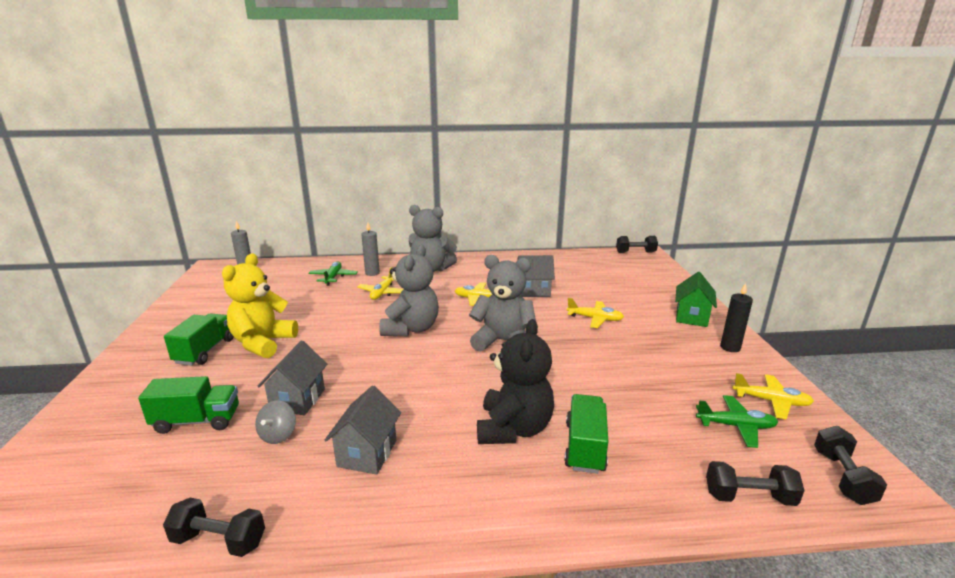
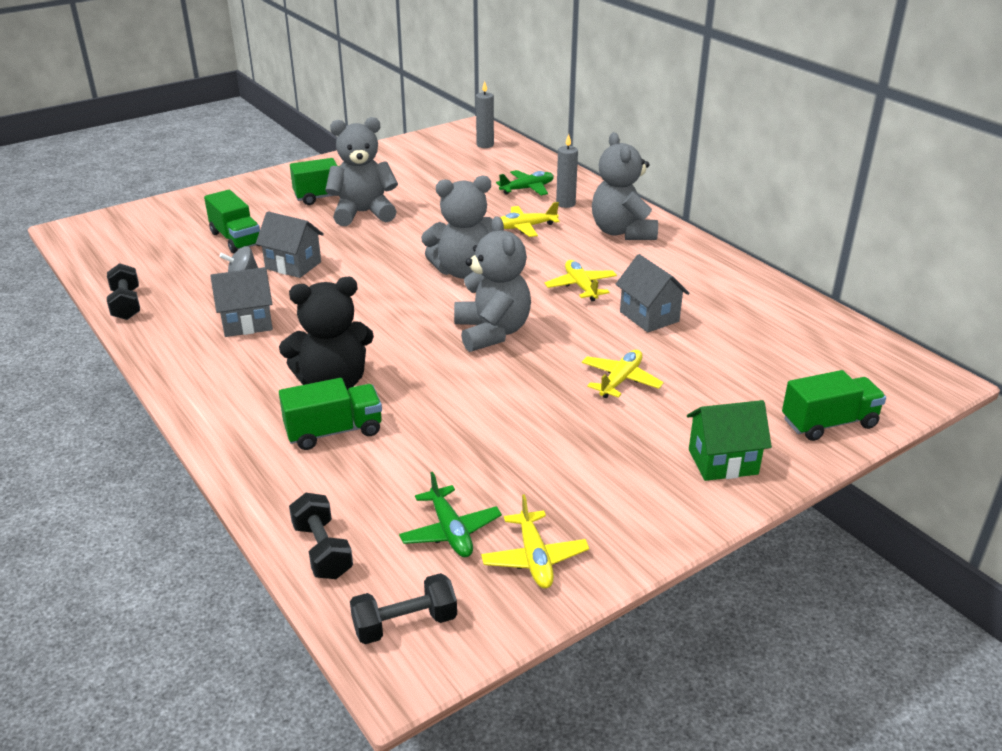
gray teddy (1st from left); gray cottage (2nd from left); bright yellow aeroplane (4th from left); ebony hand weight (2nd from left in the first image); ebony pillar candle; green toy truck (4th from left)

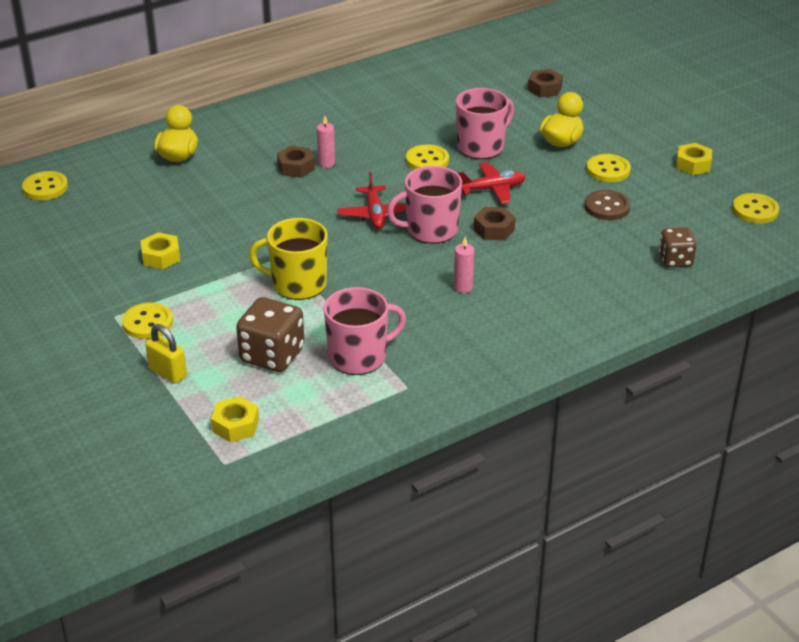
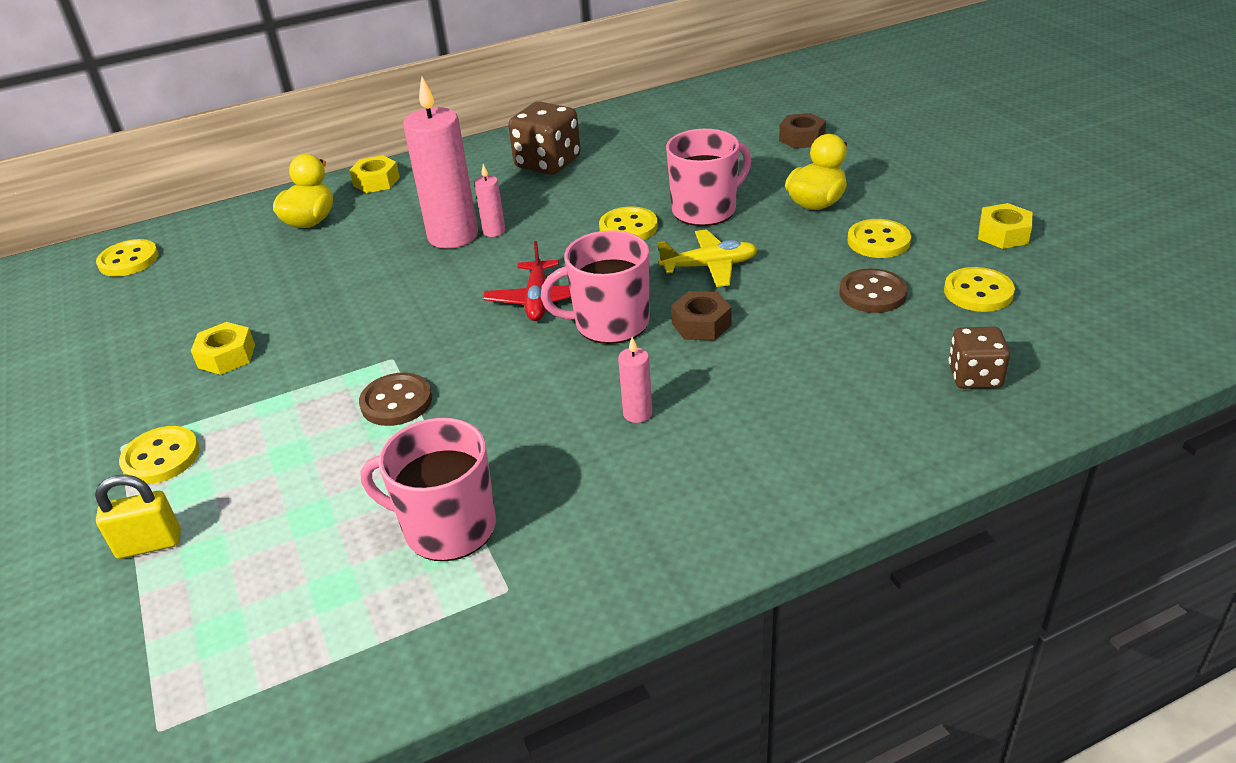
bright yellow lock; bright yellow hexagon nut (2nd from left); russet die (1st from left); russet button (1st from left); pink pillar candle (1st from left); pink mug (1st from left); bright yellow aeroplane; bright yellow button (5th from left)

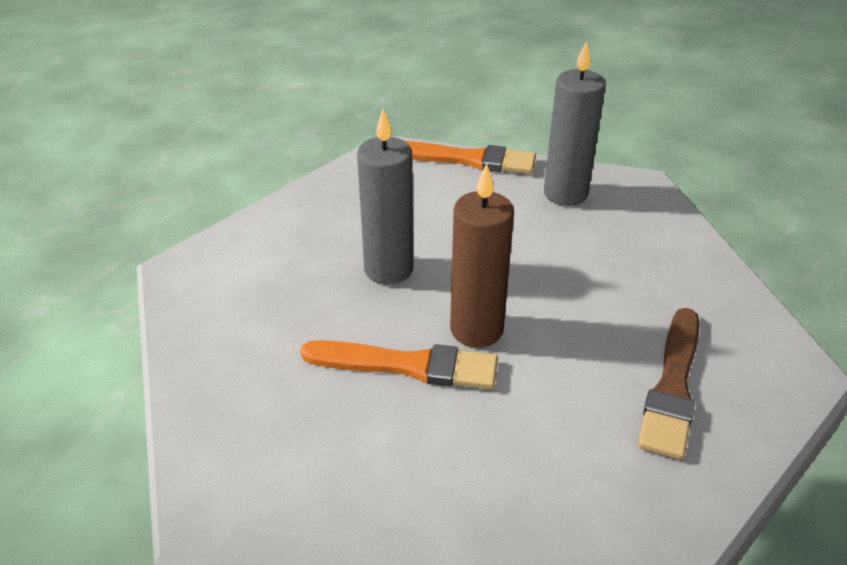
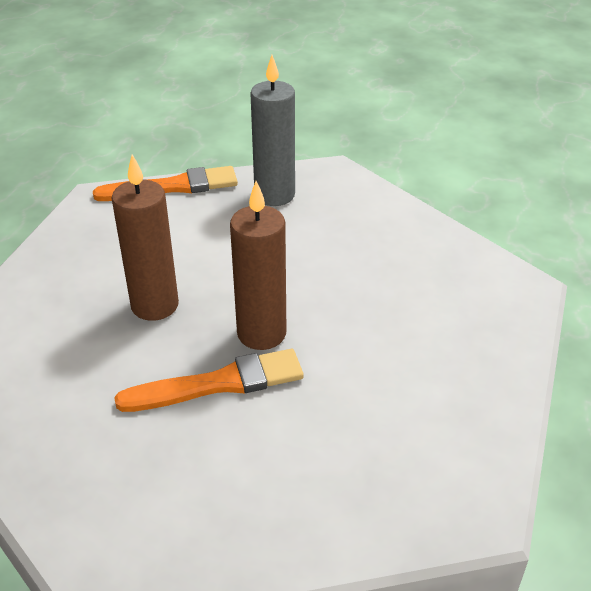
russet pillar candle (1st from left); russet paint brush

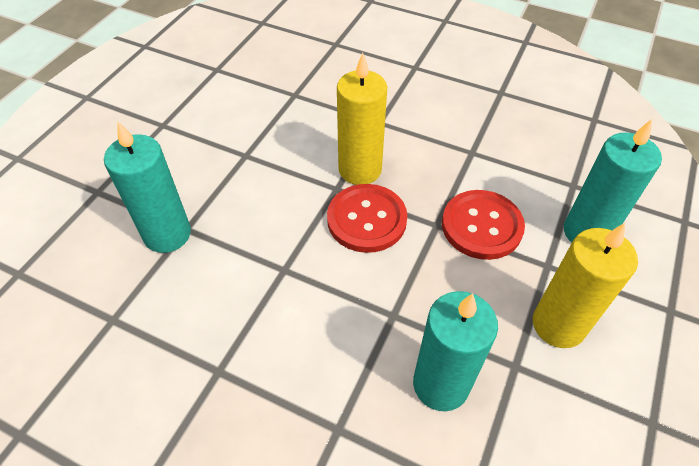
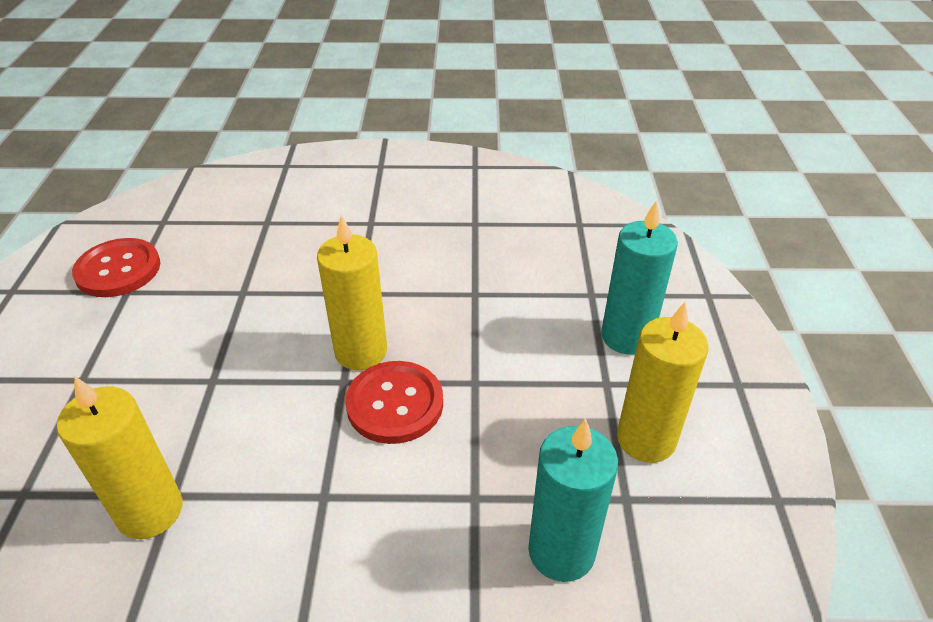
bright yellow pillar candle (1st from left); red button (1st from left)

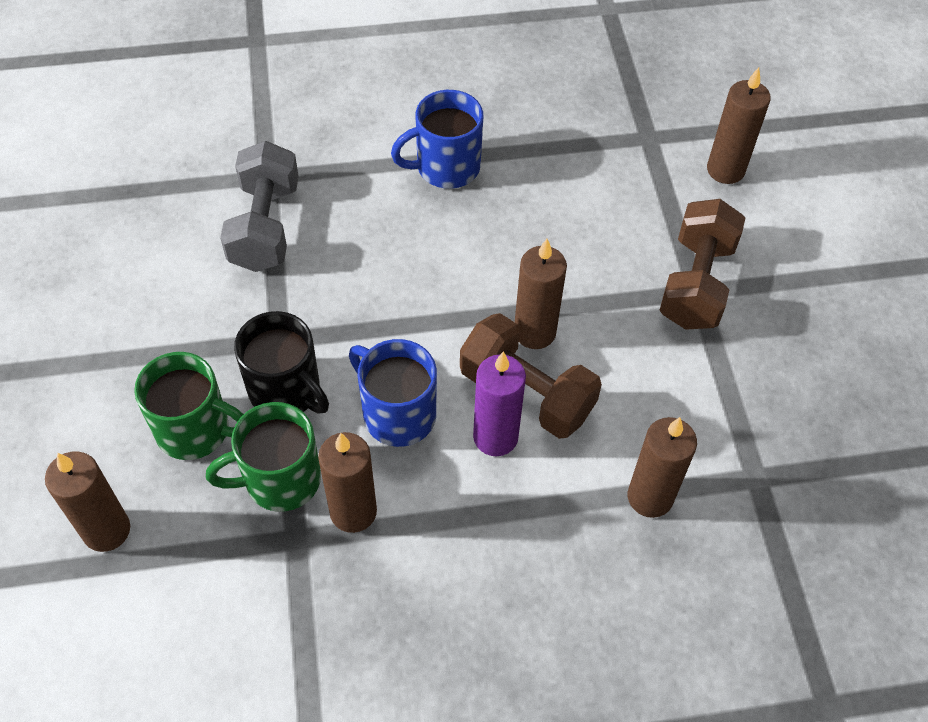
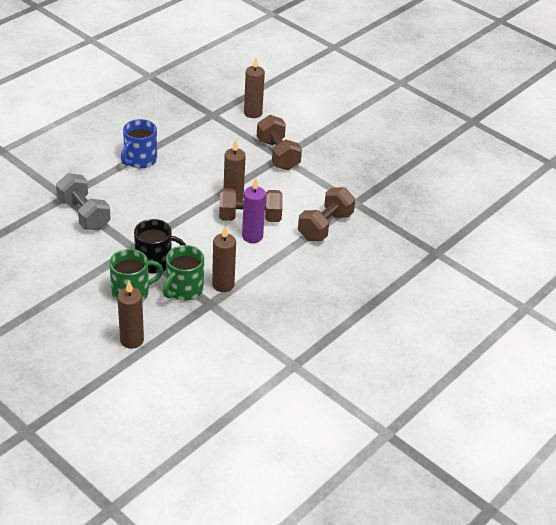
royal blue mug (1st from left in the first image); russet hand weight (3rd from left)

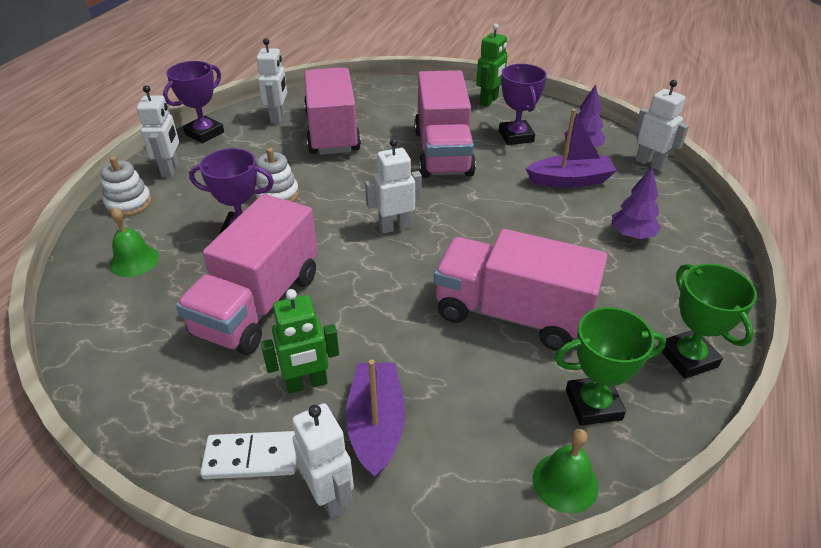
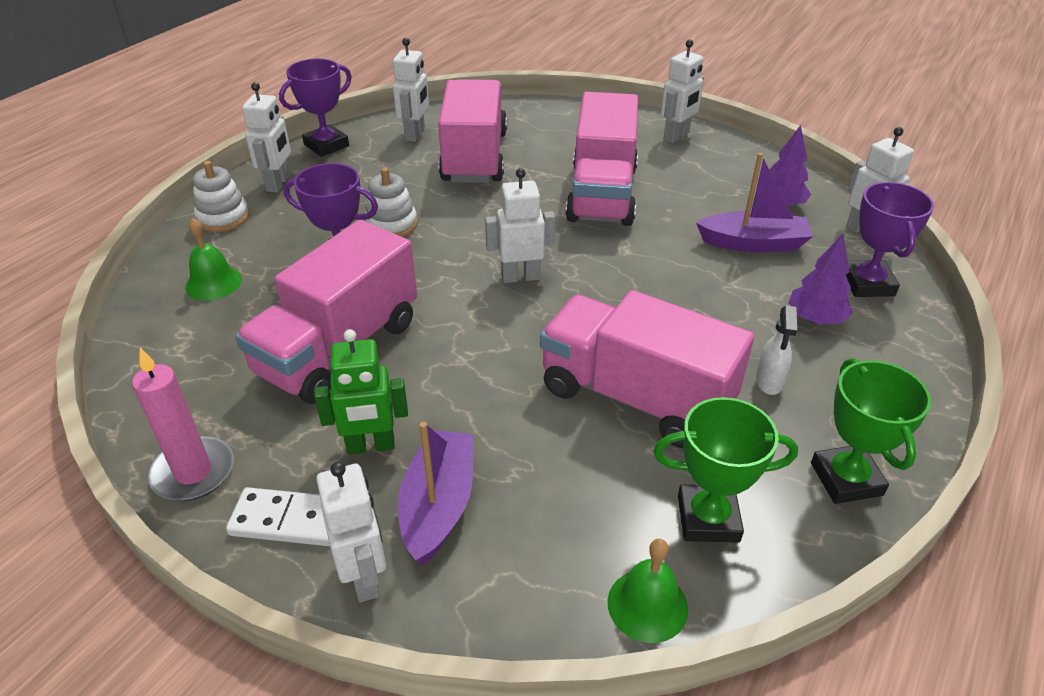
pure white toy robot (5th from left); violet trophy (3rd from left); pink pillar candle; pure white spray bottle

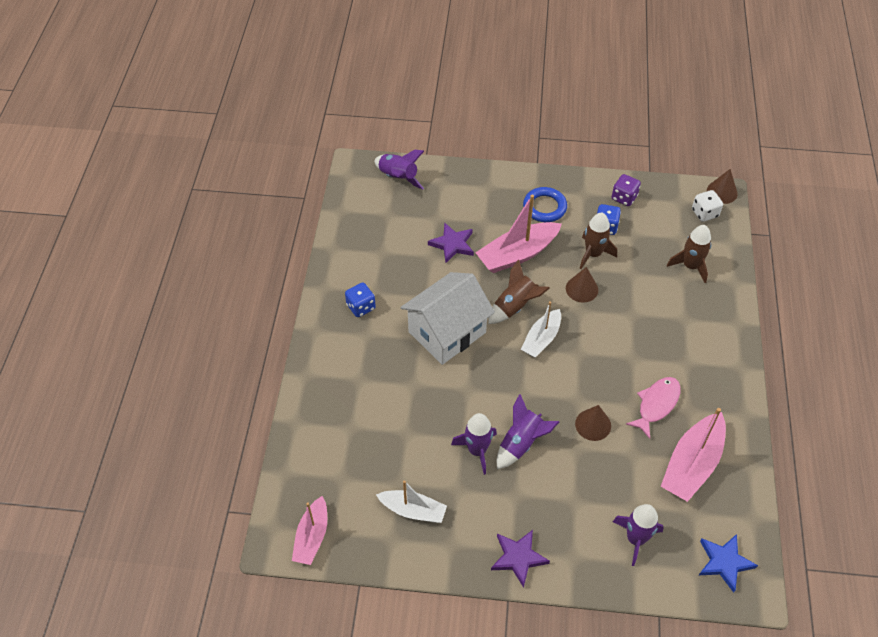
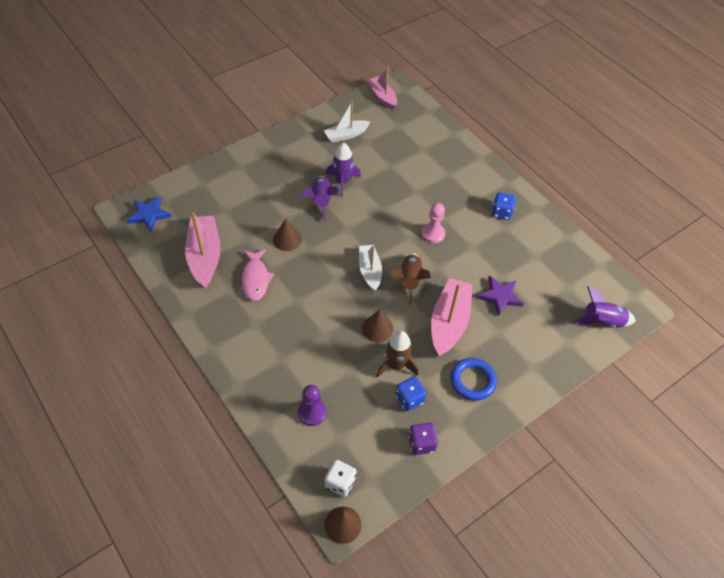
pink game pawn; violet five-pointed star (2nd from left in the first image); violet rocket (4th from left in the first image); violet game pawn

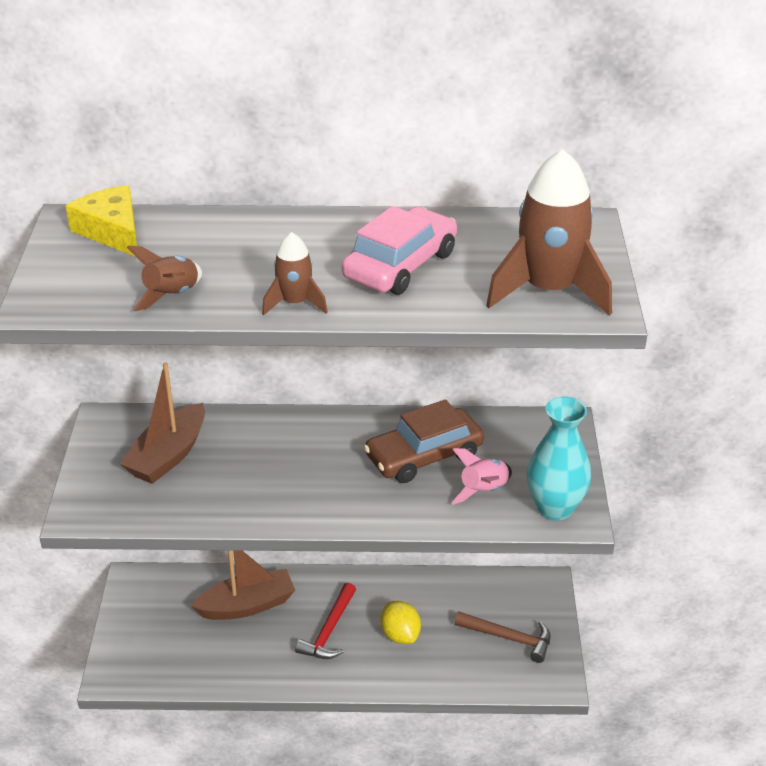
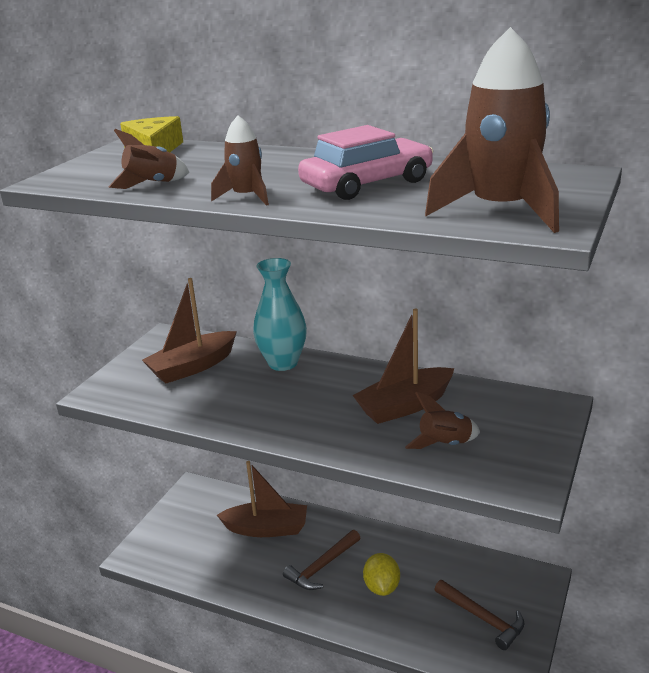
russet claw hammer (1st from left); russet sailboat (3rd from left); russet rocket (3rd from left); teal tall vase

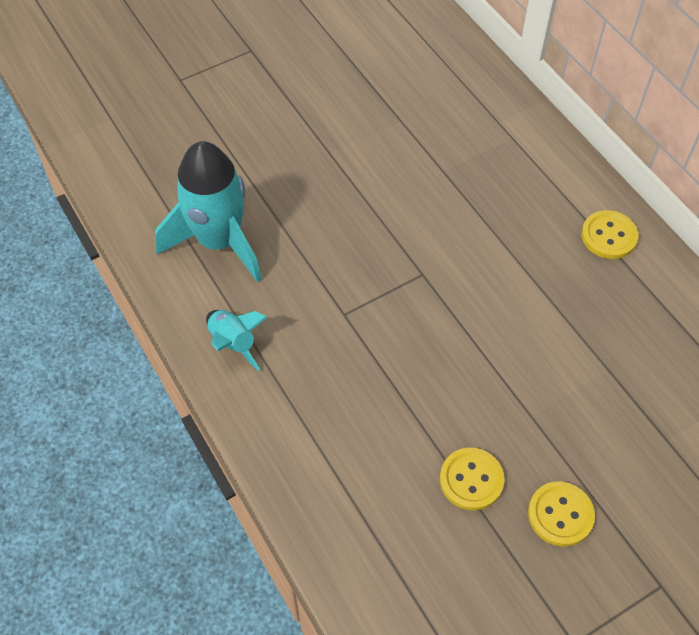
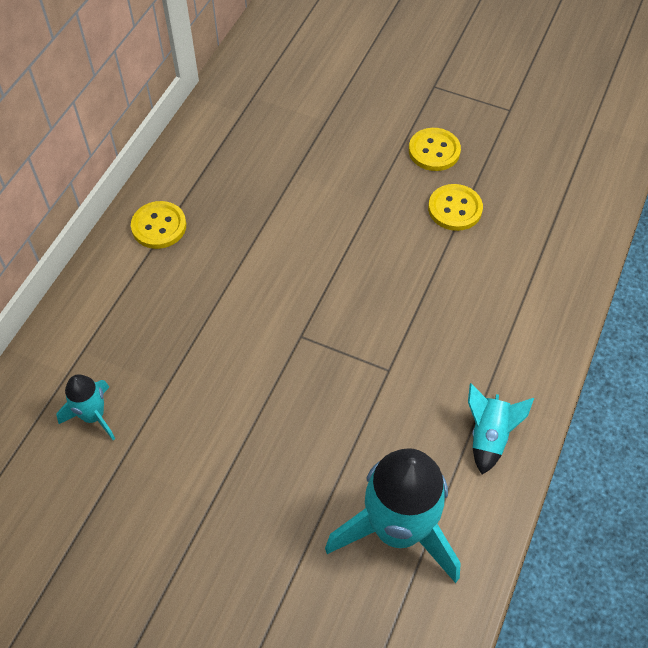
teal rocket (1st from left)

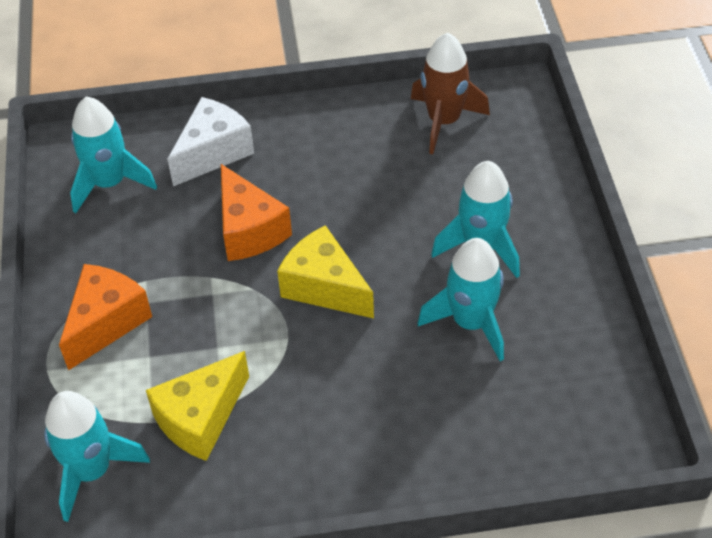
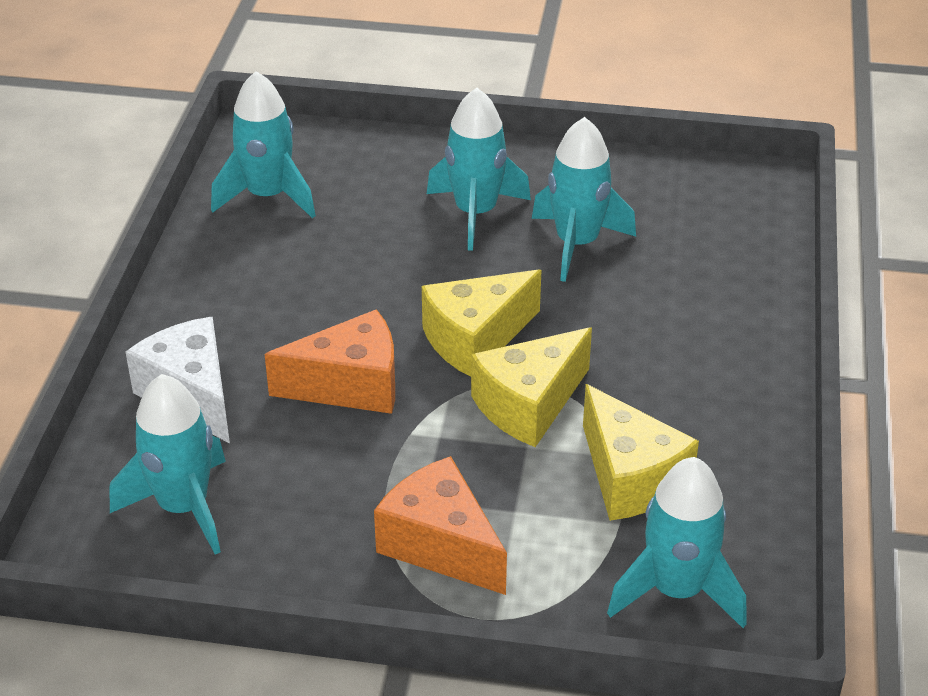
teal rocket (2nd from left); bright yellow cheese wedge (2nd from left)

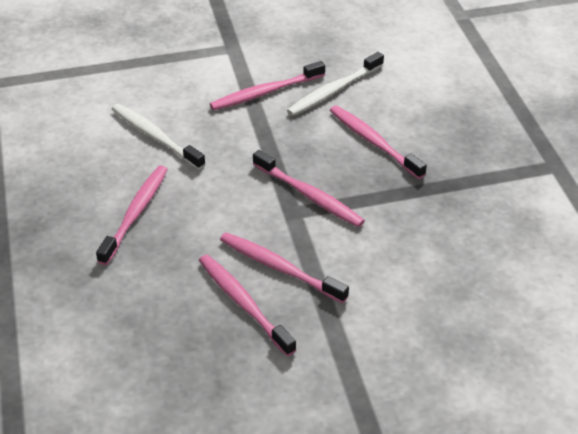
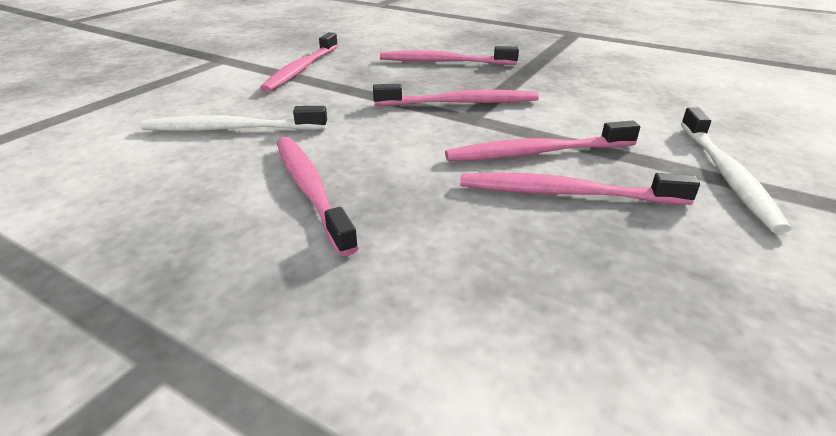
pure white dental brush (2nd from left)

